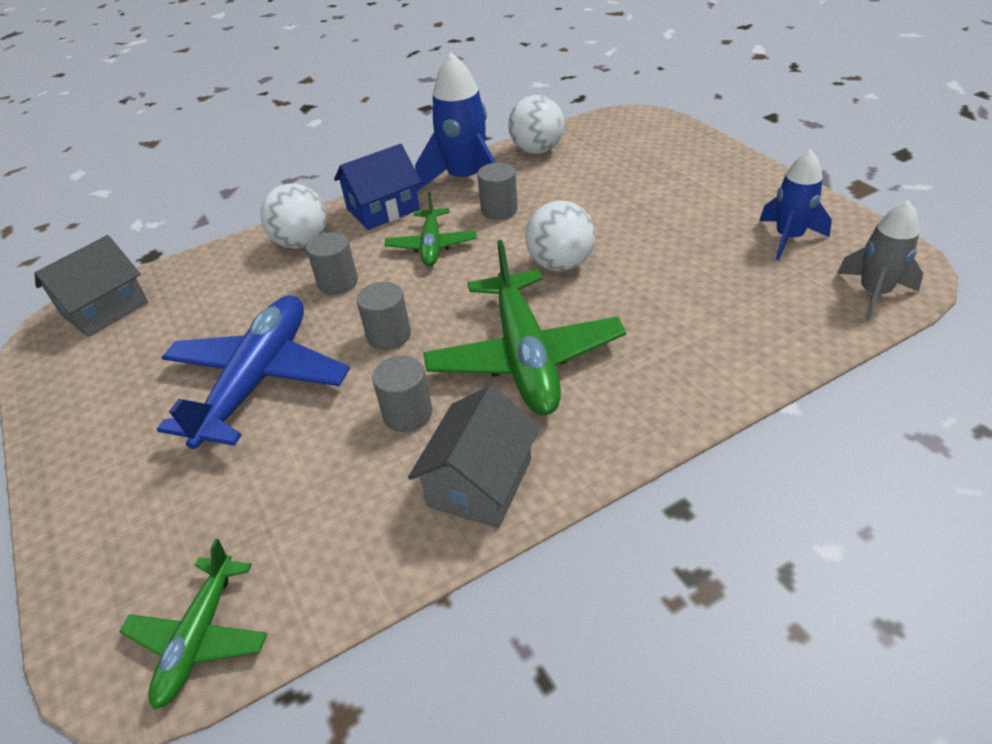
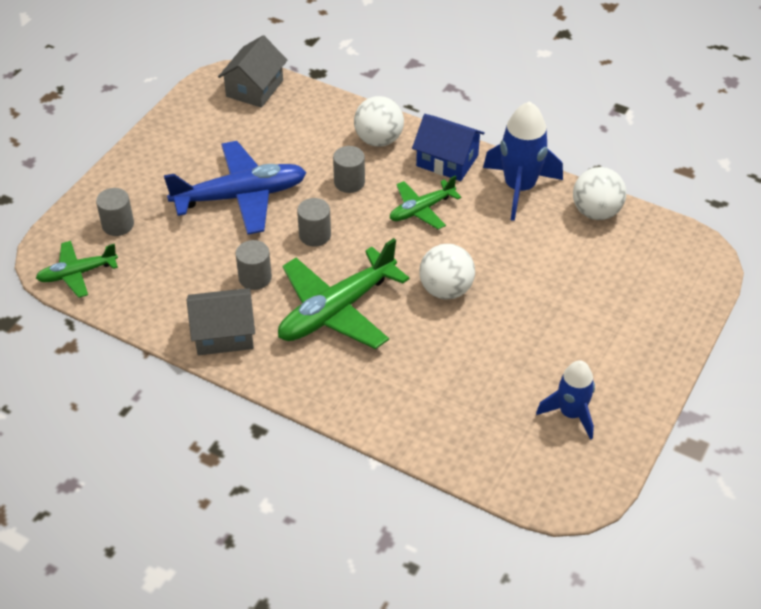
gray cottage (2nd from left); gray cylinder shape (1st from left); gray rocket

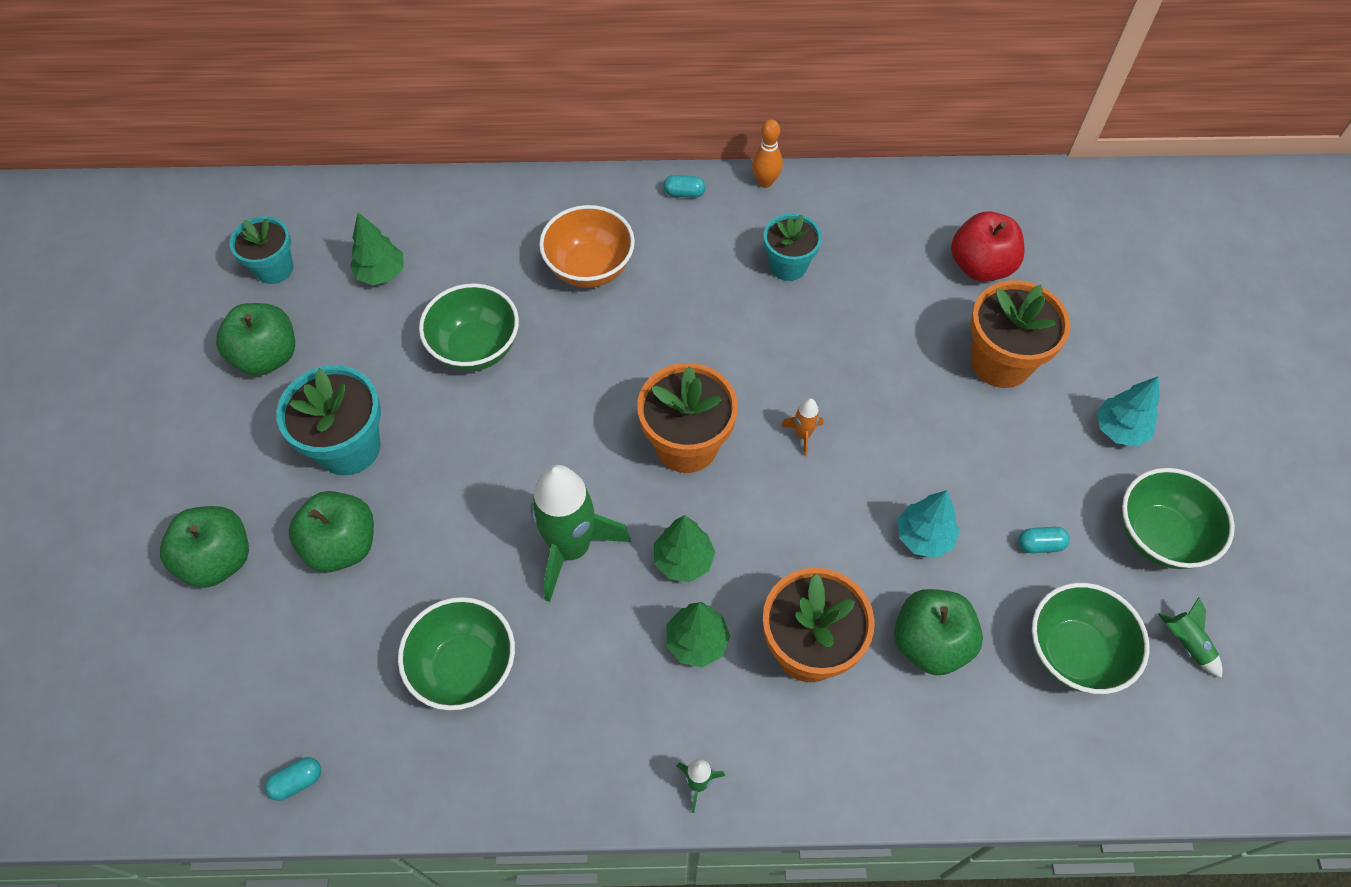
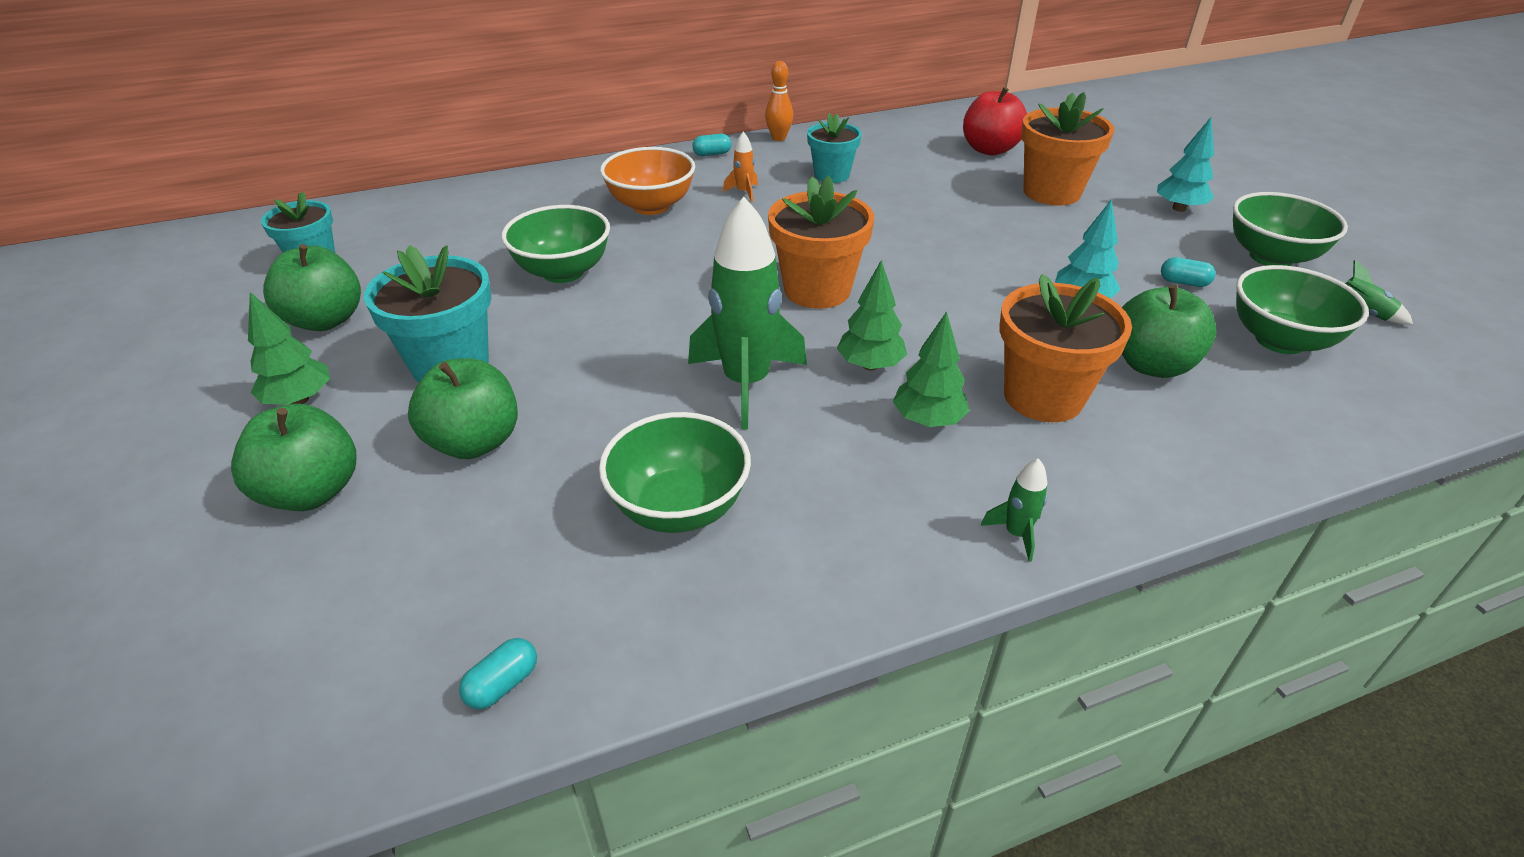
green tree (1st from left); orange-coloured rocket; teal pill shape (3rd from left)

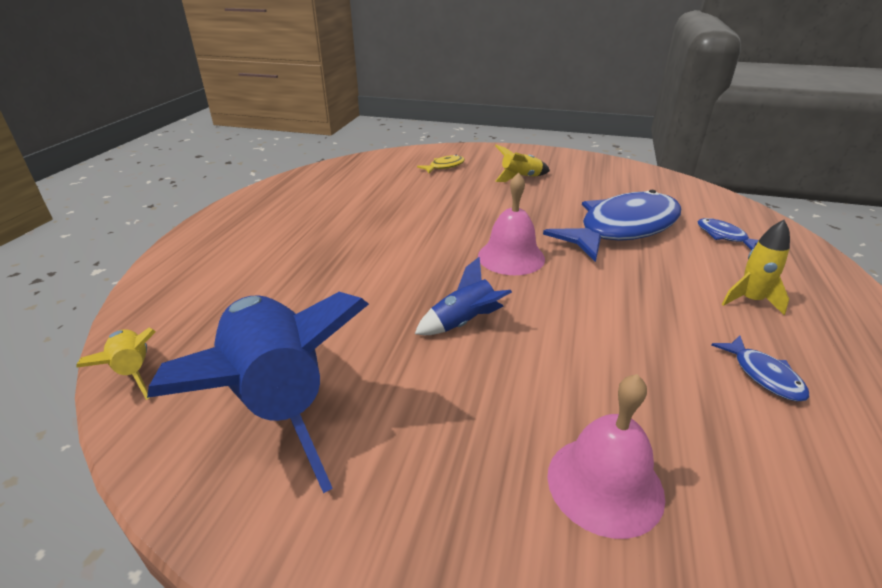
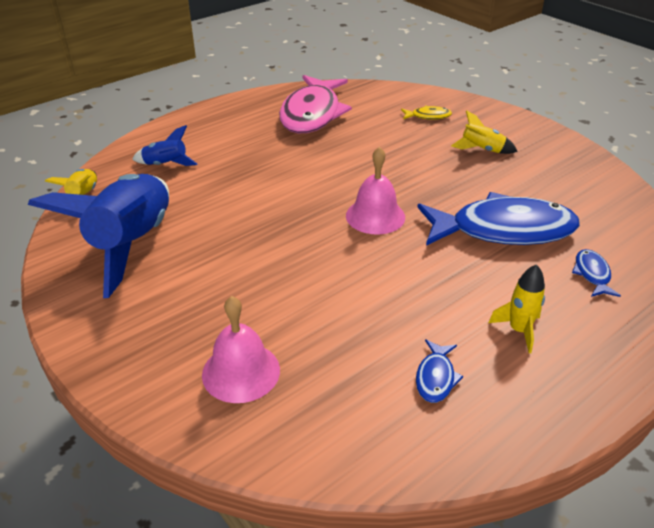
royal blue rocket (2nd from left); pink fish figure

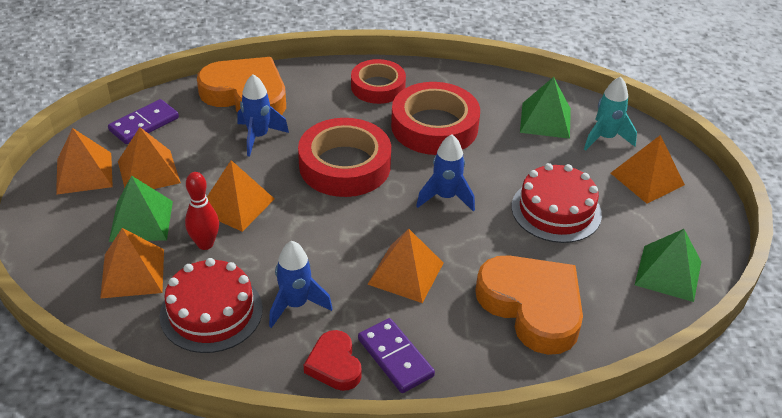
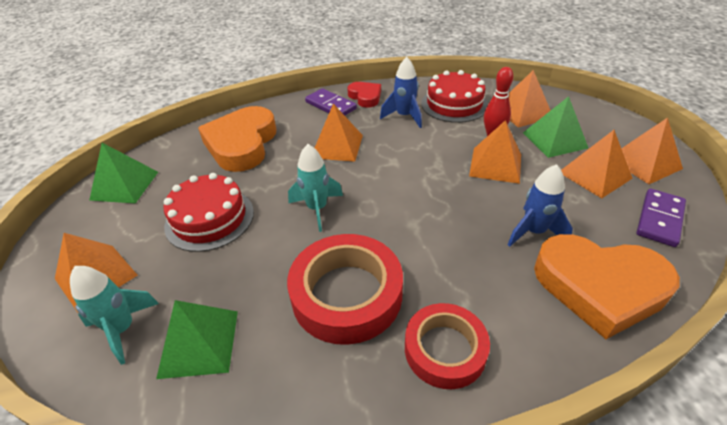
red sticky tape (1st from left in the first image); teal rocket (2nd from left); orange-coloured heart shape (1st from left)

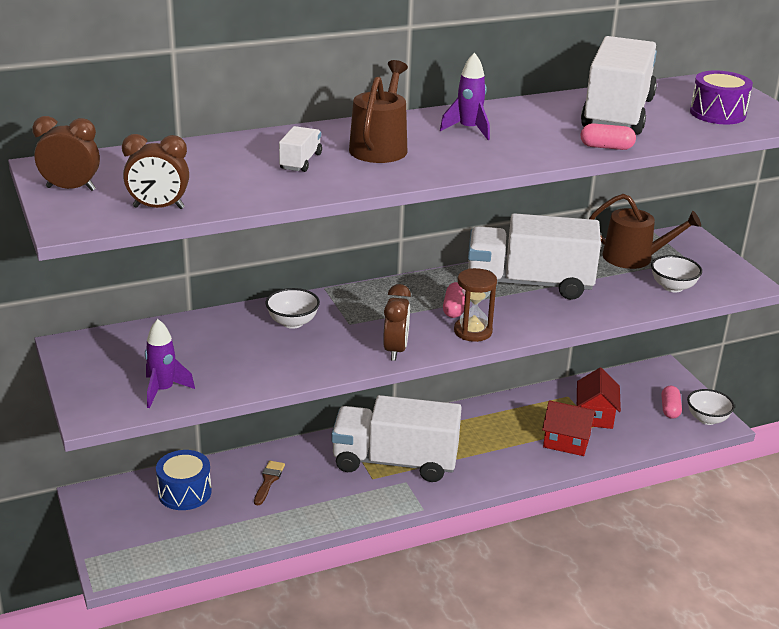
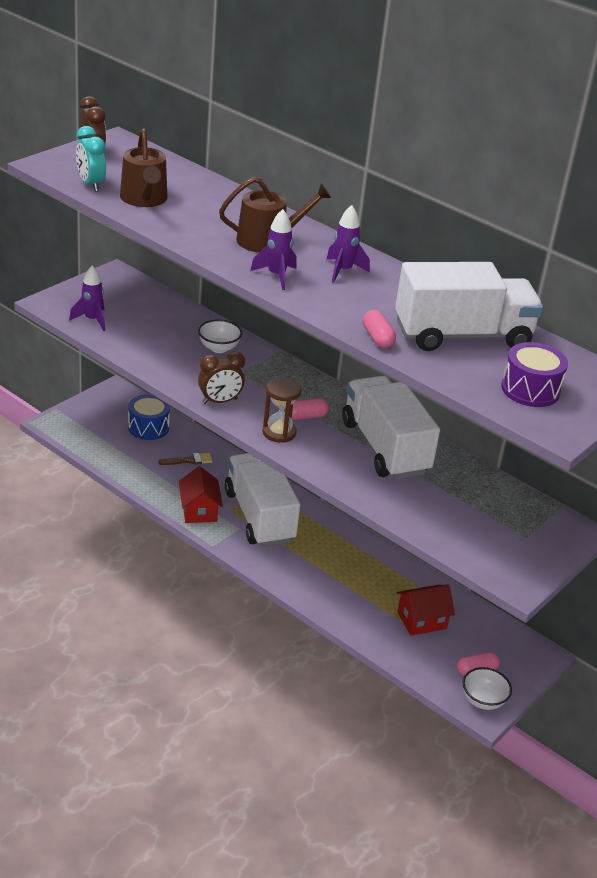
teal clock; pure white toy truck (1st from left in the first image); red cottage (1st from left); russet watering pot (1st from left); pure white serving bowl (2nd from left in the first image); violet rocket (2nd from left)

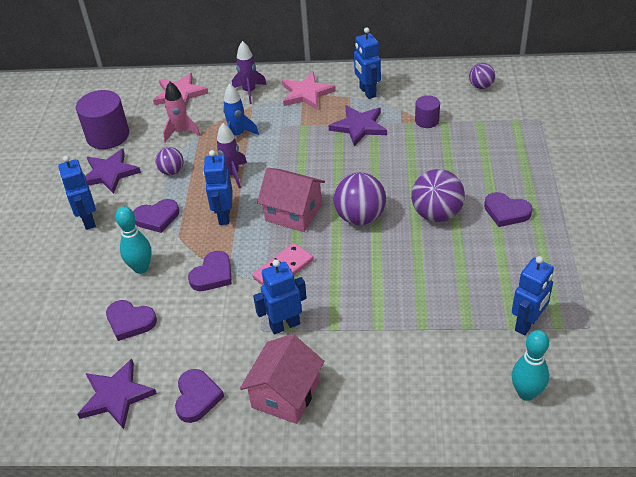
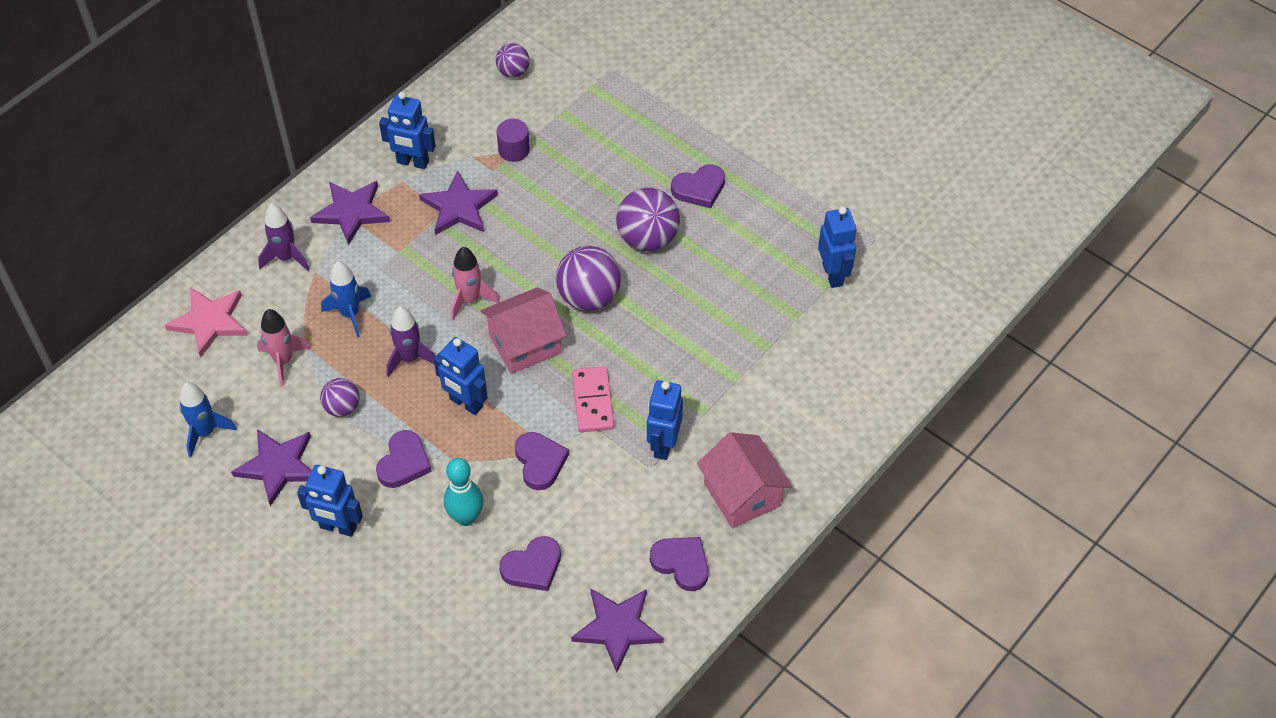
royal blue rocket (1st from left); violet five-pointed star (2nd from left); teal tenpin (2nd from left in the first image); pink rocket (2nd from left)

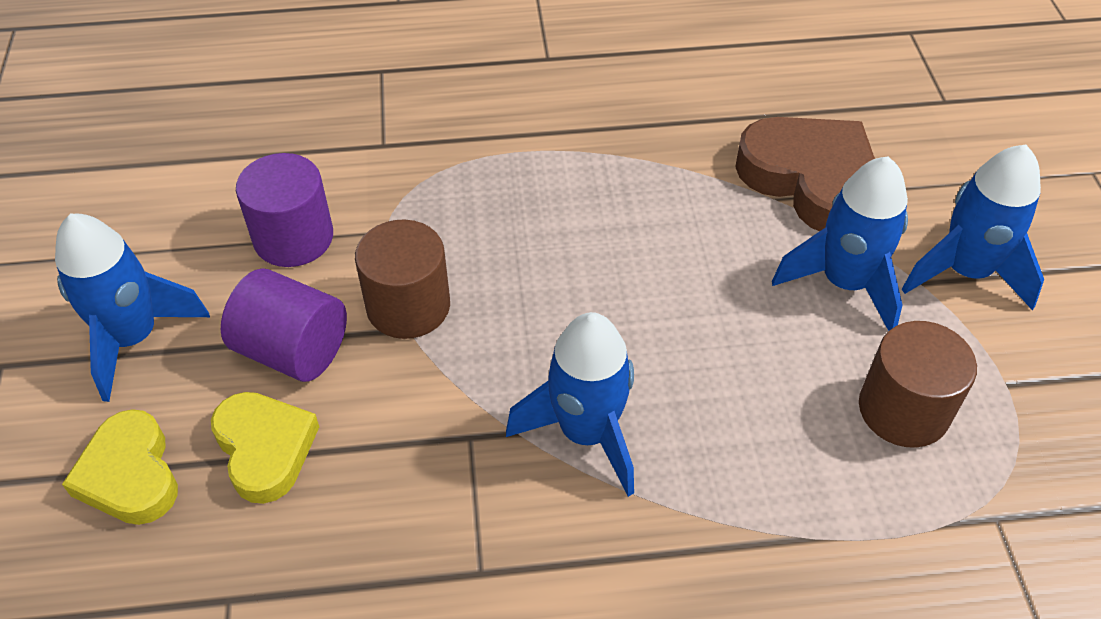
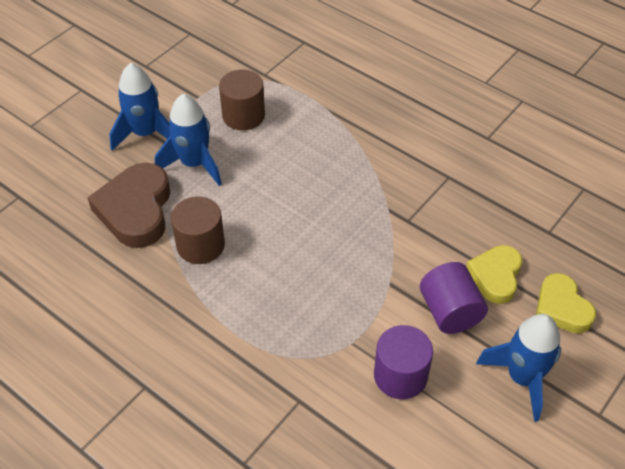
bright yellow heart shape (2nd from left); russet cylinder shape (1st from left); royal blue rocket (2nd from left in the first image)

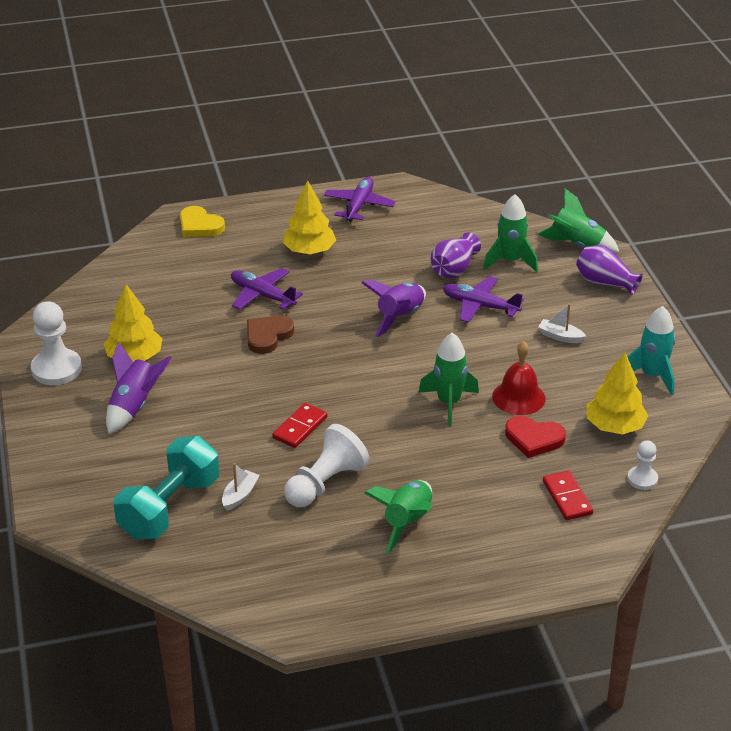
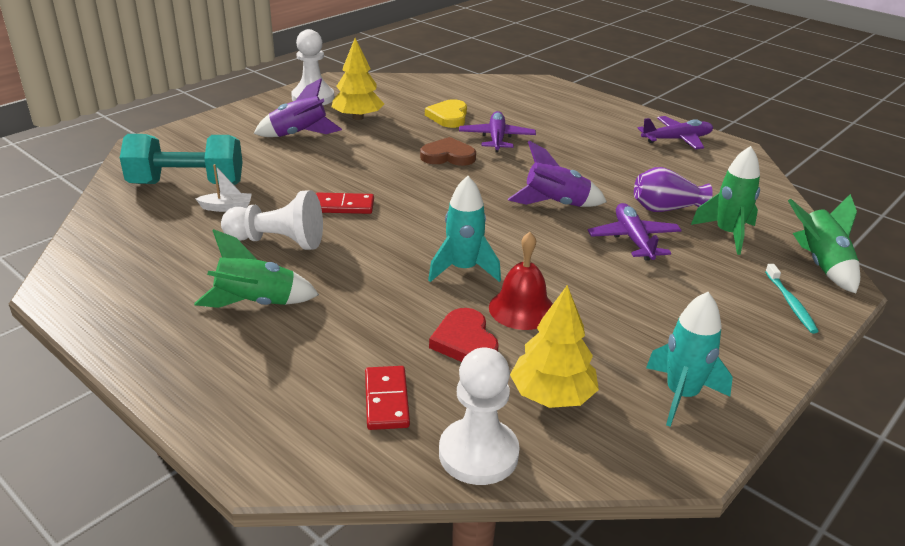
bright yellow heart shape; bright yellow tree (2nd from left in the first image); teal rocket (1st from left); pure white sailboat (2nd from left in the first image); red domino tile (2nd from left); teal dental brush; pure white game pawn (3rd from left)

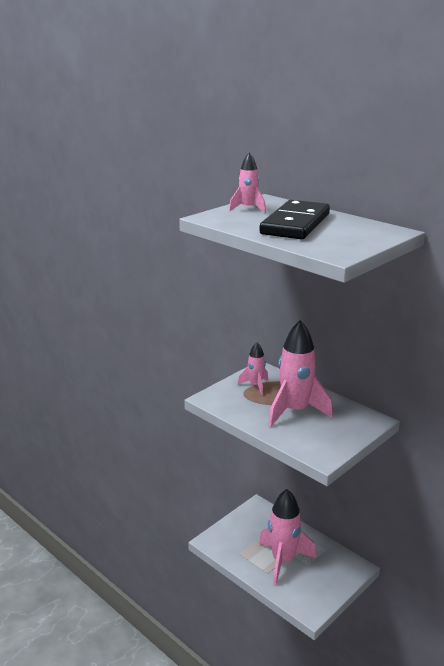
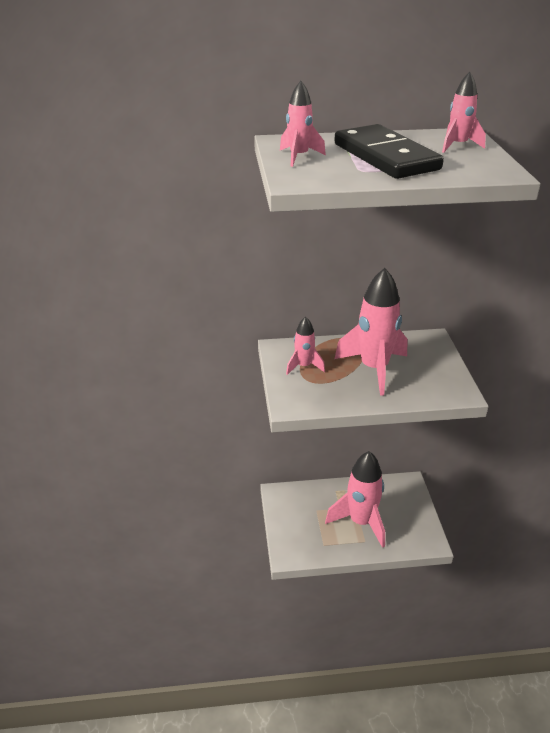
pink rocket (5th from left)

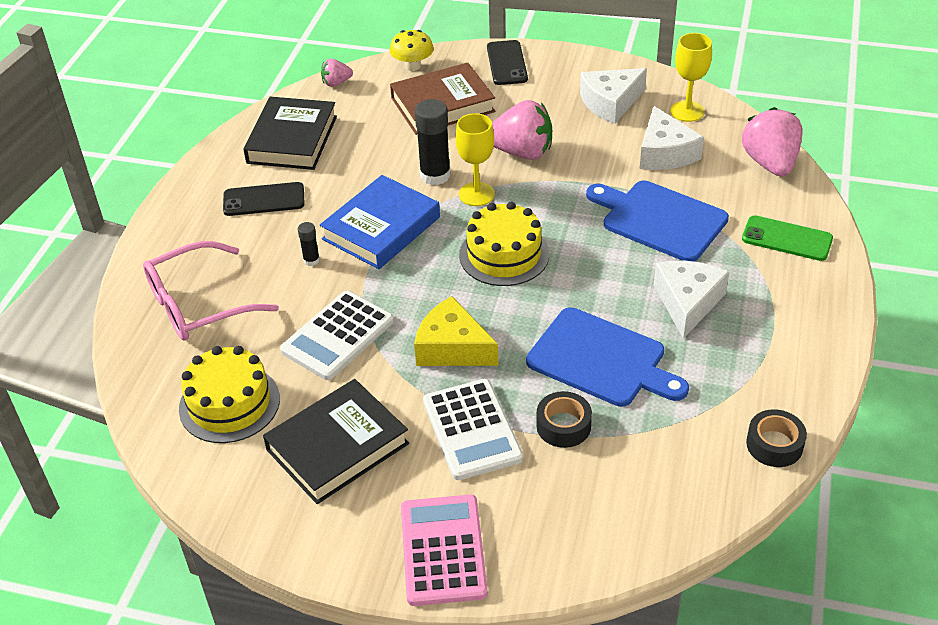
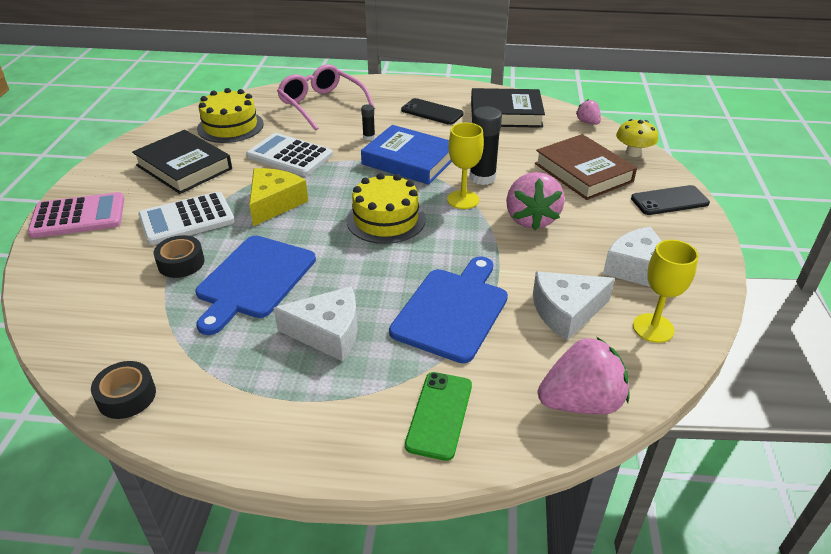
ebony phone (1st from left)

